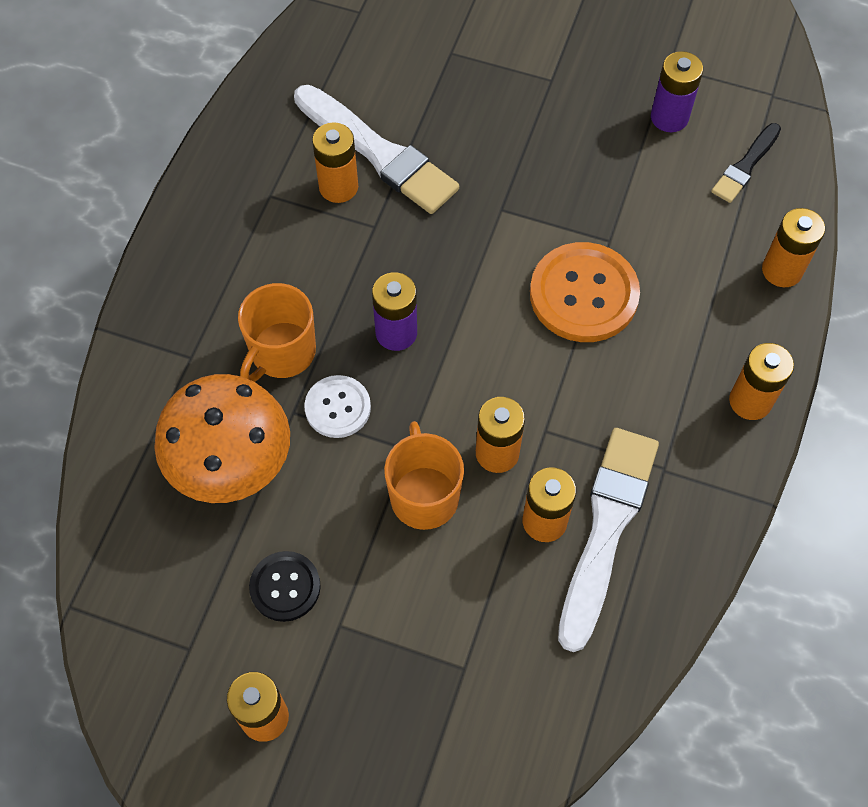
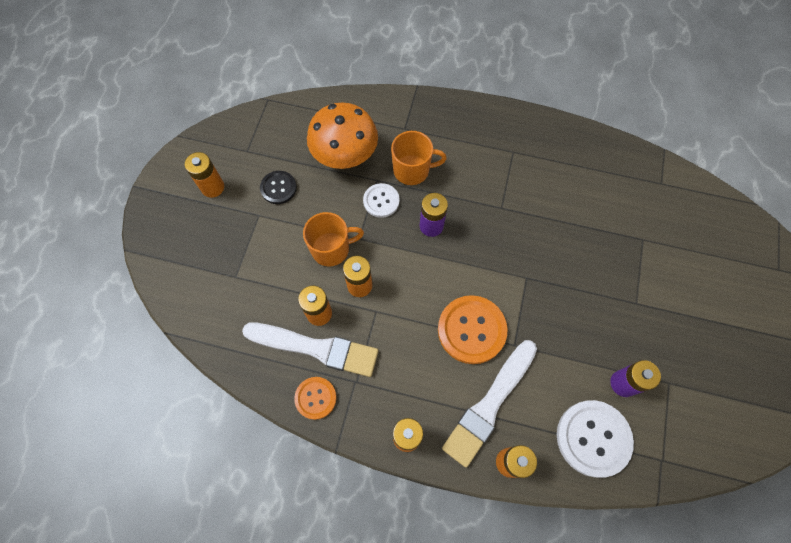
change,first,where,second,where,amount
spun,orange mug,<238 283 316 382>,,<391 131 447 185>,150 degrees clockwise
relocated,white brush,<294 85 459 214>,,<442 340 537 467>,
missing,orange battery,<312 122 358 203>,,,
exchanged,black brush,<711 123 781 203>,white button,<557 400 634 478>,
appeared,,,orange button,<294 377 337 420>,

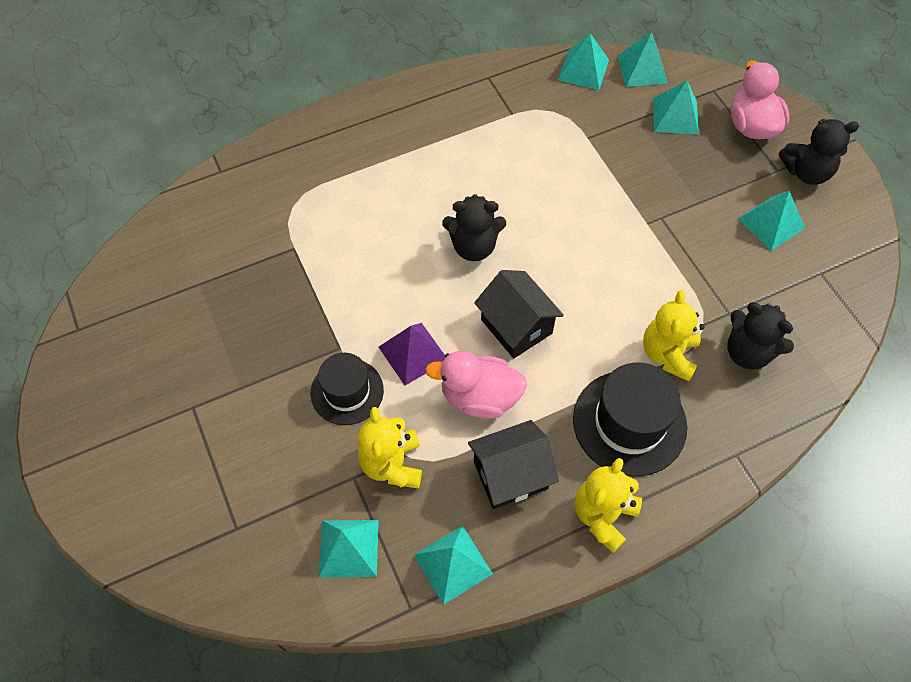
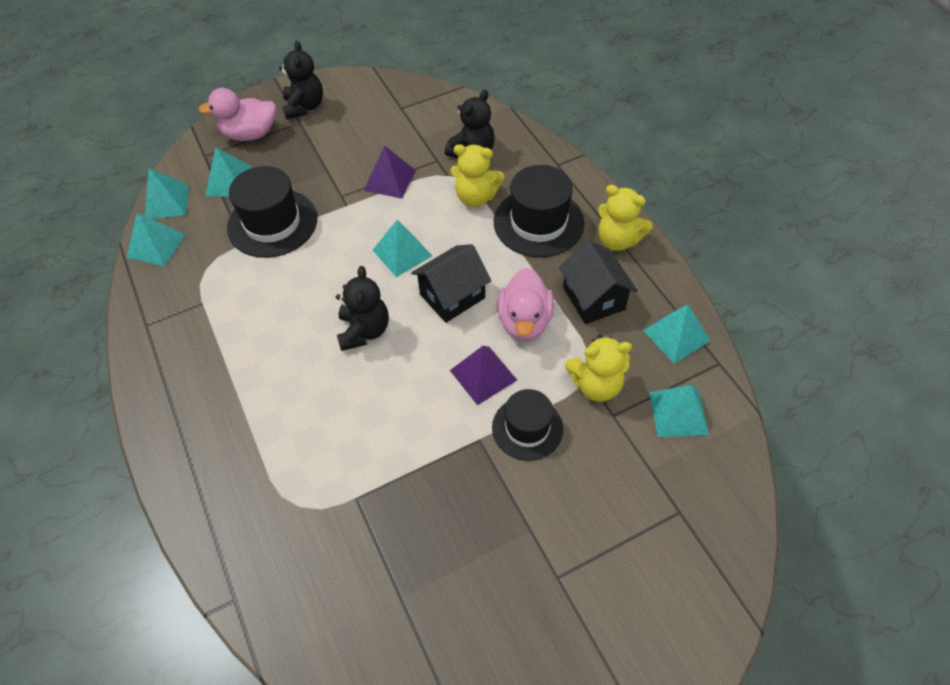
change,first,where,second,where,amount
relocated,turquoise pyramid,<738 191 805 251>,,<373 220 432 277>,
appeared,,,black hat,<227 166 317 258>,
appeared,,,purple pyramid,<364 145 416 199>,

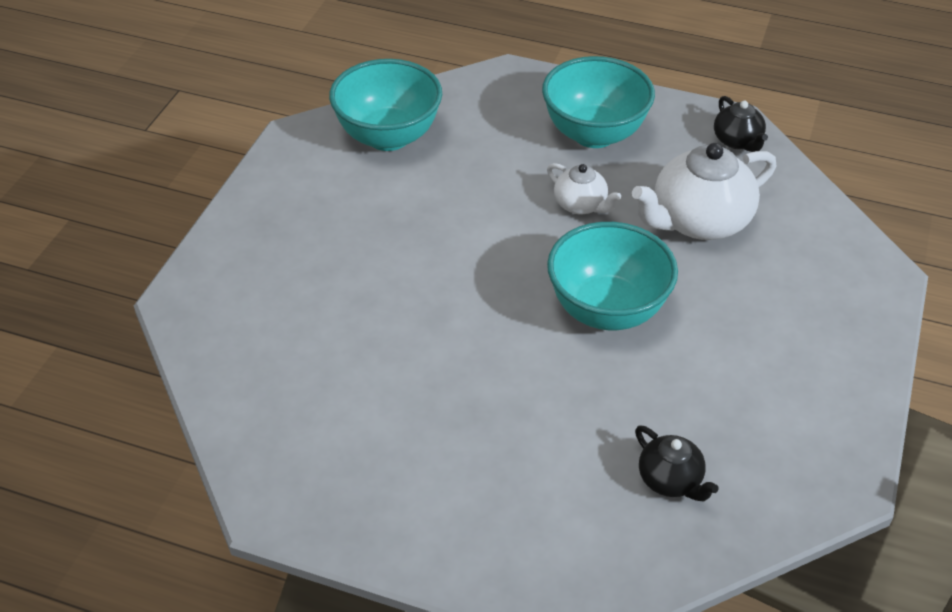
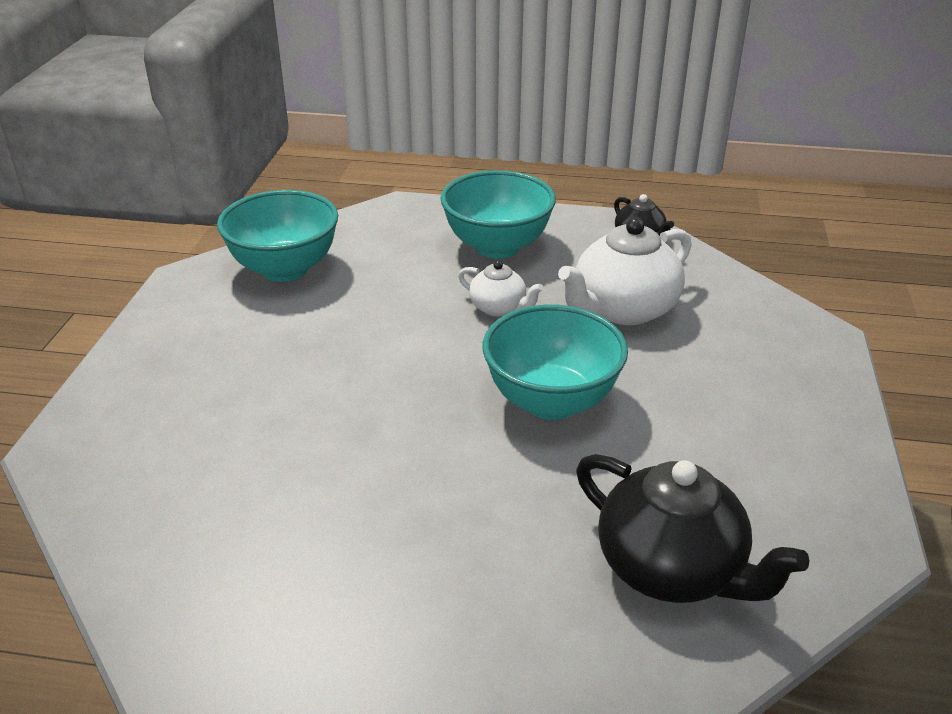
change,first,where,second,where,amount
size,black teapot,<635 425 719 501>,,<576 454 809 603>,x1.87

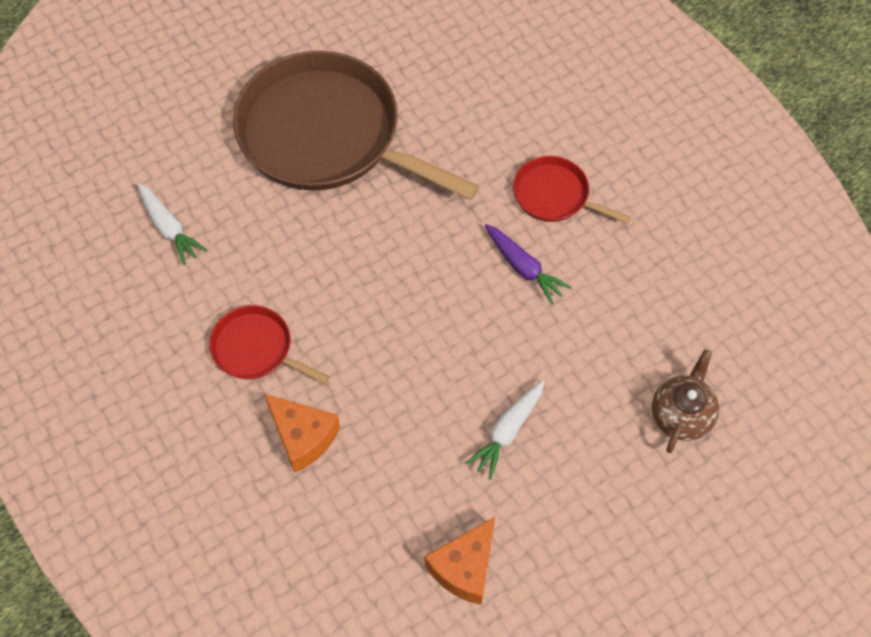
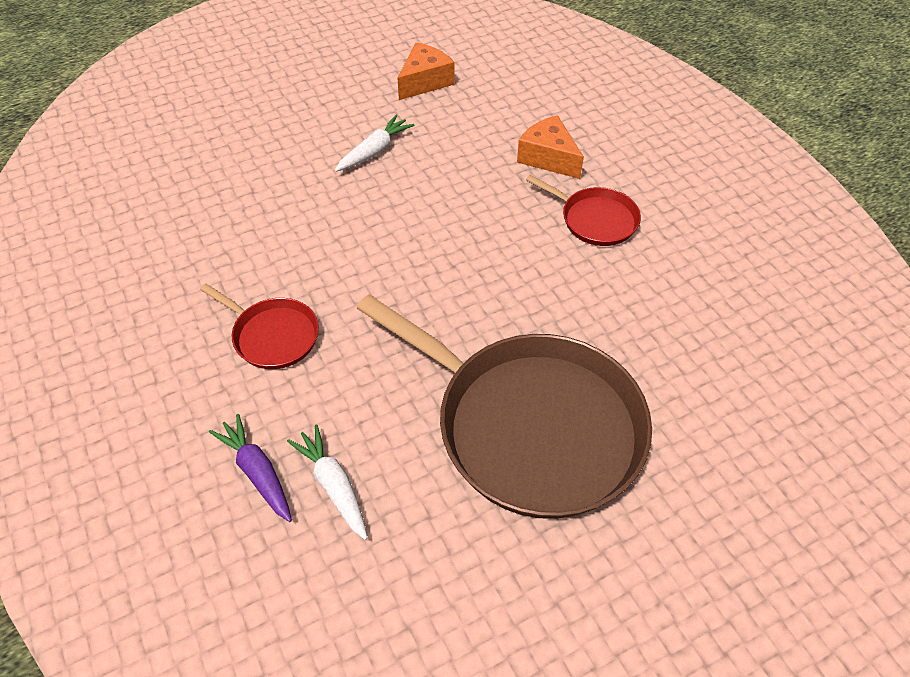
change,first,where,second,where,amount
relocated,white carrot,<137 183 207 265>,,<287 425 368 540>,
relocated,purple carrot,<484 224 572 305>,,<209 414 292 522>,
missing,brown teapot,<652 349 720 453>,,,

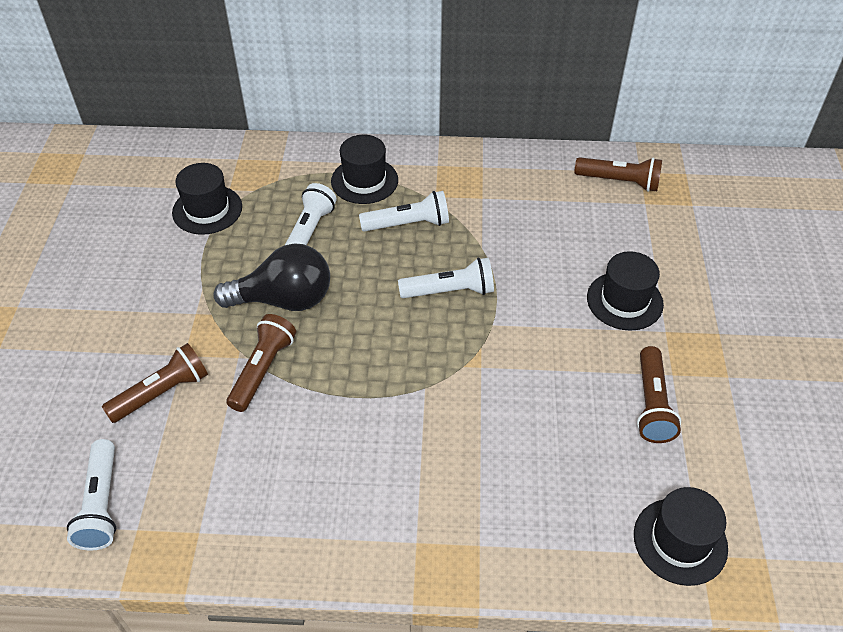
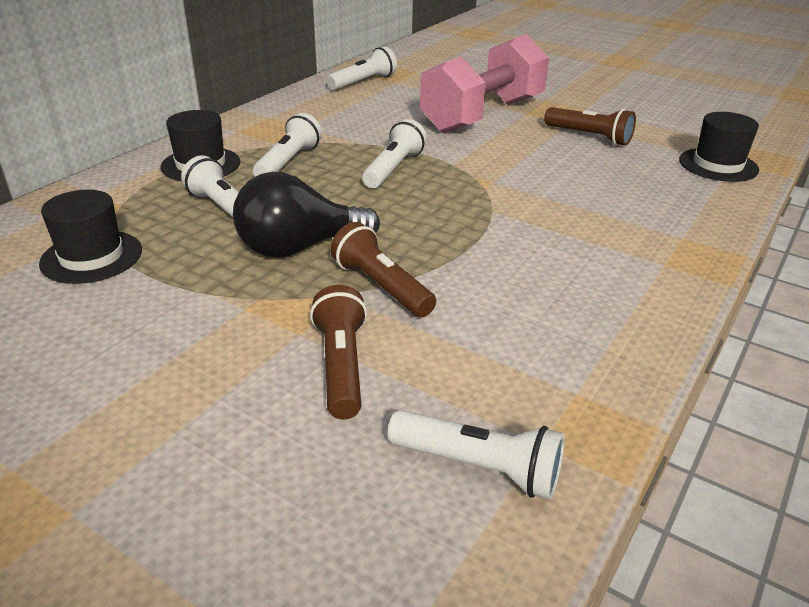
change,first,where,second,where,amount
spun,black light bulb,<214 243 330 311>,,<233 172 380 258>,135 degrees counterclockwise
colour,brown flashlight,<575 157 662 192>,white flashlight,<327 46 397 90>,
exchanged,black hat,<587 251 664 331>,pink dumbbell,<420 34 549 133>,

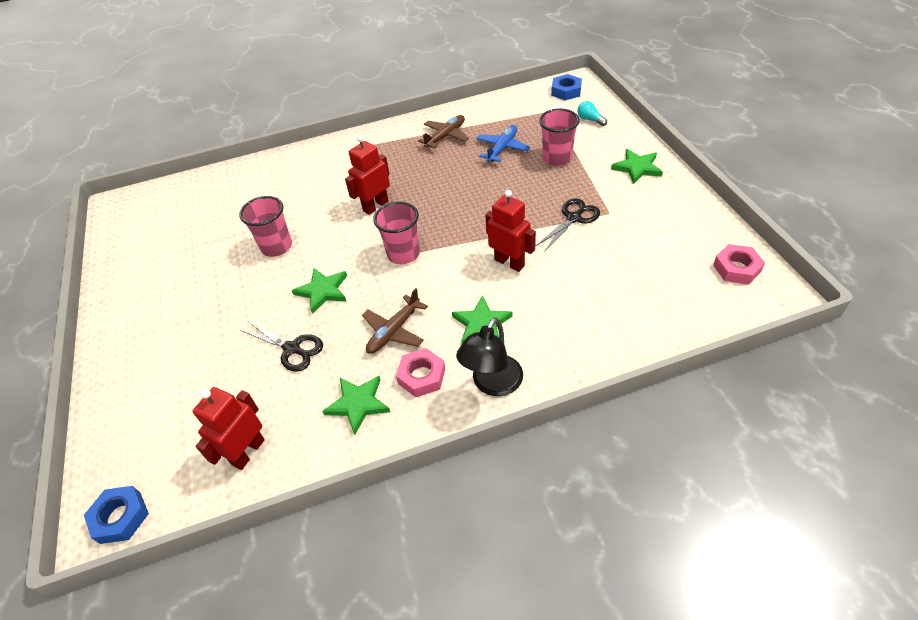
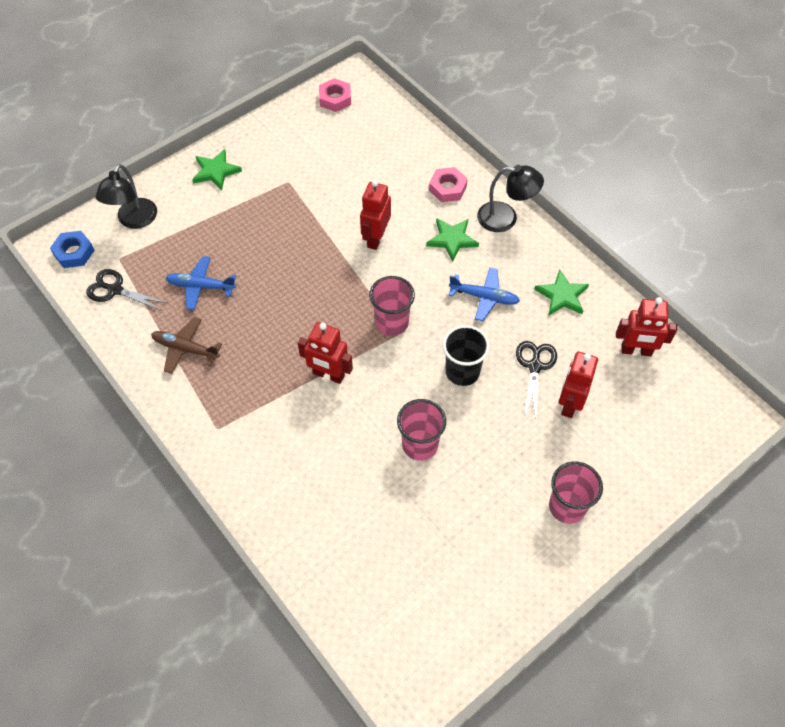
change,first,where,second,where,amount
missing,blue nut,<84 486 149 544>,,,
exchanged,green star,<292 268 347 314>,black cup,<443 325 490 386>,
colour,brown plane,<362 288 428 354>,blue plane,<448 267 520 321>,
relocated,pink nut,<396 348 445 397>,,<429 167 468 202>,
relocated,black scissors,<536 198 600 252>,,<86 269 167 311>,
relocated,pink cup,<539 109 580 166>,,<549 461 603 524>,
exchanged,turquoise light bulb,<578 101 607 126>,black lamp,<95 164 157 229>,
appeared,,,red robot,<559 352 598 418>,

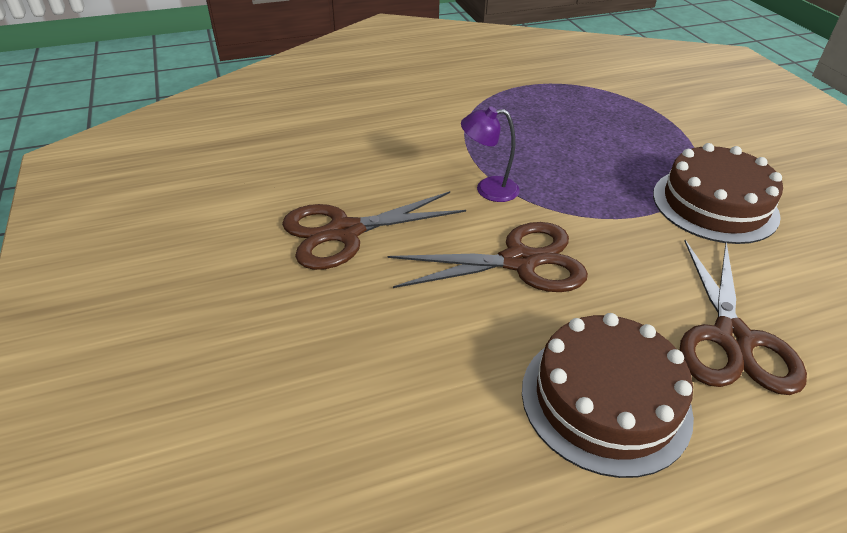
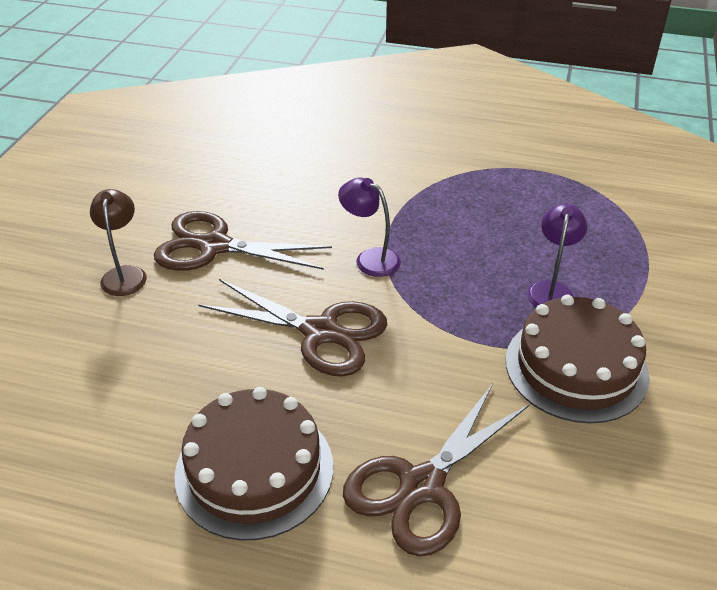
change,first,where,second,where,amount
appeared,,,brown lamp,<90 189 147 296>,
appeared,,,purple lamp,<527 204 587 307>,

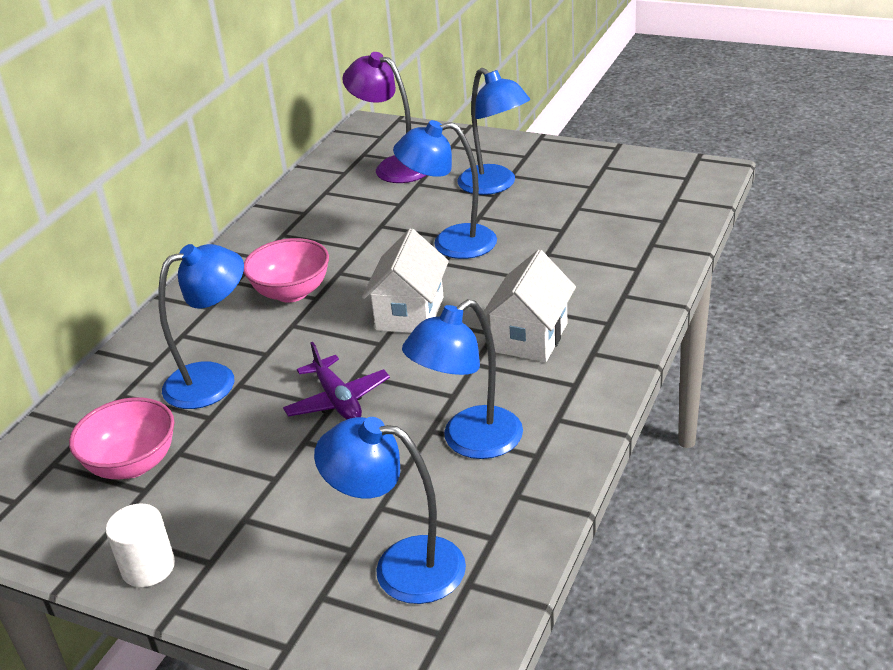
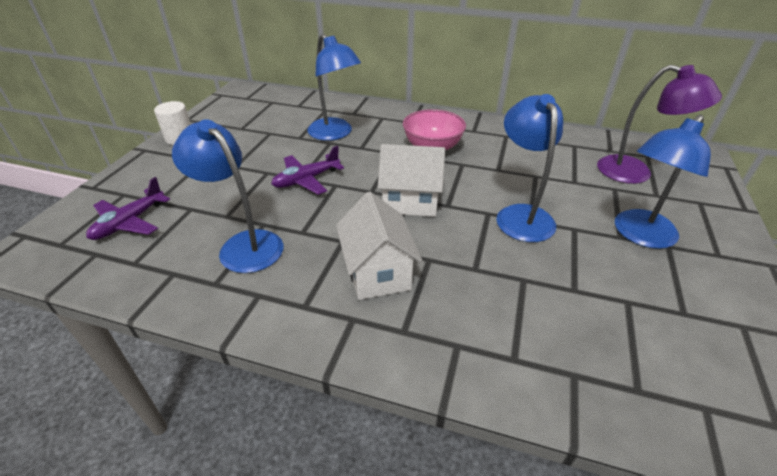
change,first,where,second,where,amount
missing,pink bowl,<69 397 174 479>,,,
exchanged,blue lamp,<314 417 466 604>,purple plane,<86 177 170 240>,
spun,purple lamp,<342 52 426 183>,,<597 65 722 184>,90 degrees clockwise
spun,white house,<483 250 576 362>,,<336 192 423 300>,60 degrees clockwise

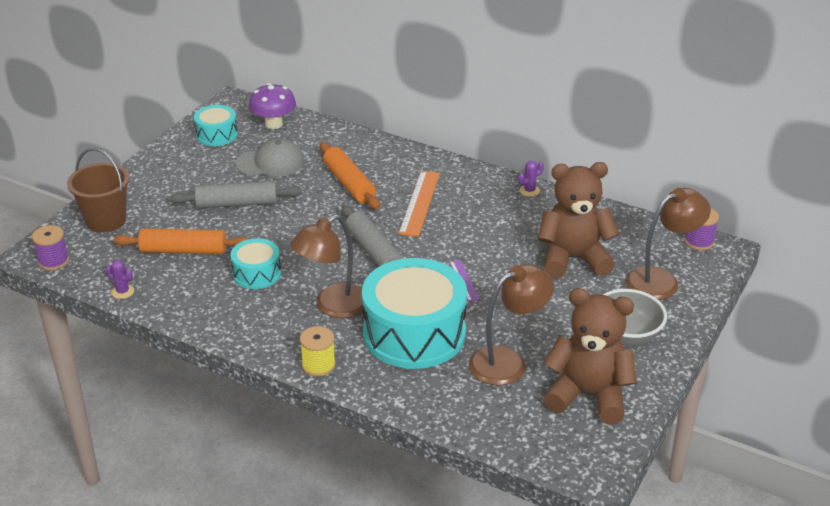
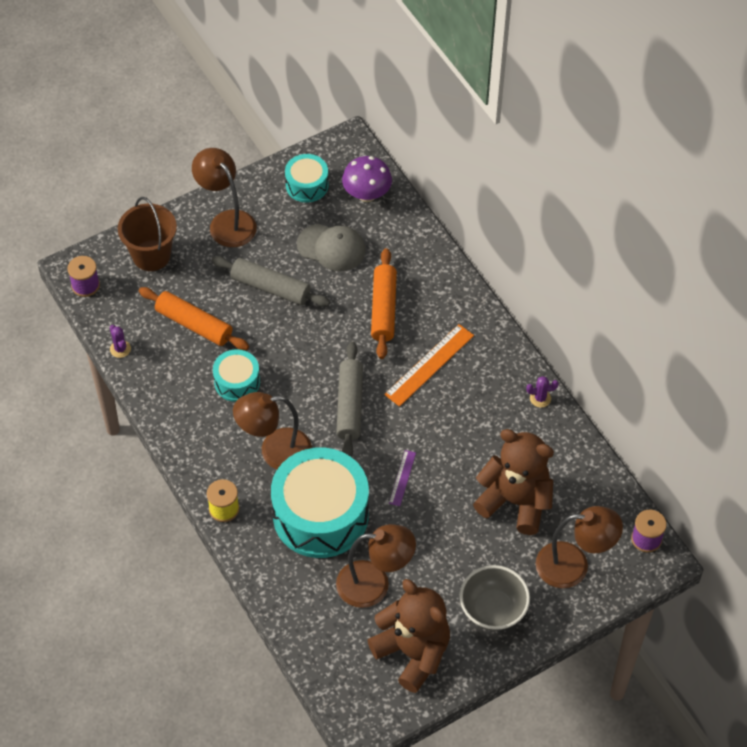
change,first,where,second,where,amount
appeared,,,brown lamp,<192 148 257 247>,

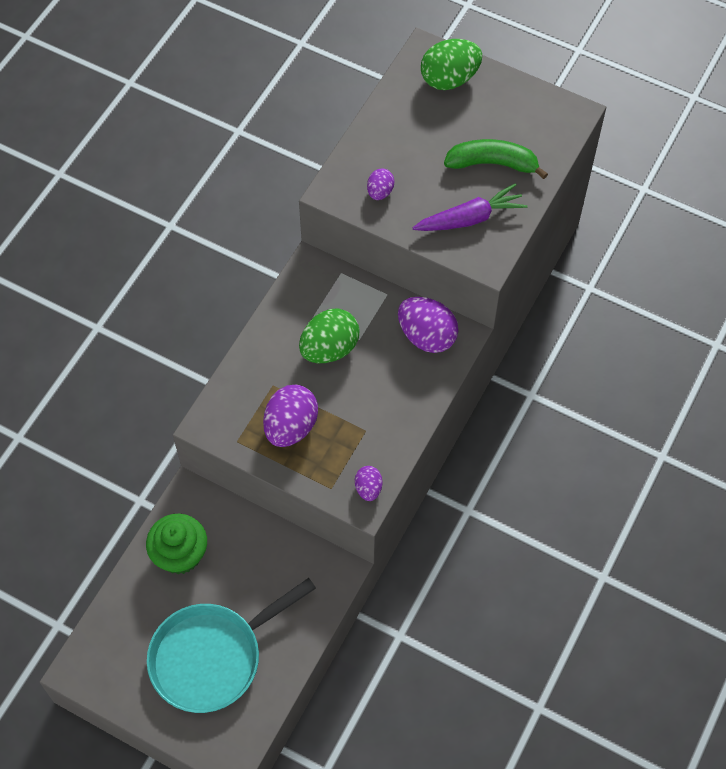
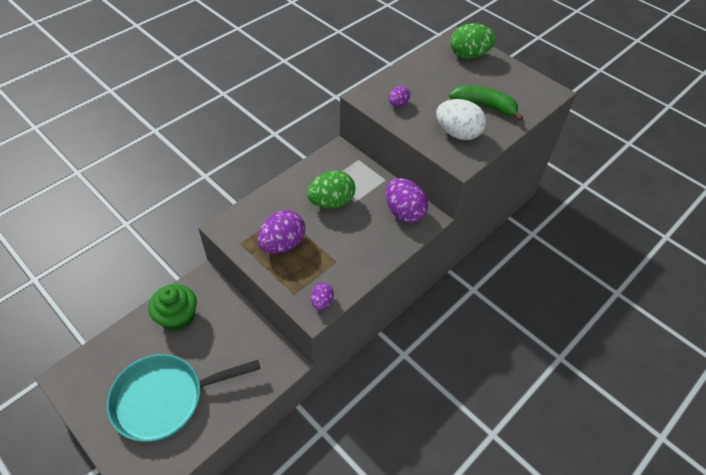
change,first,where,second,where,amount
exchanged,purple carrot,<412 183 528 231>,white egg,<436 99 486 140>,

